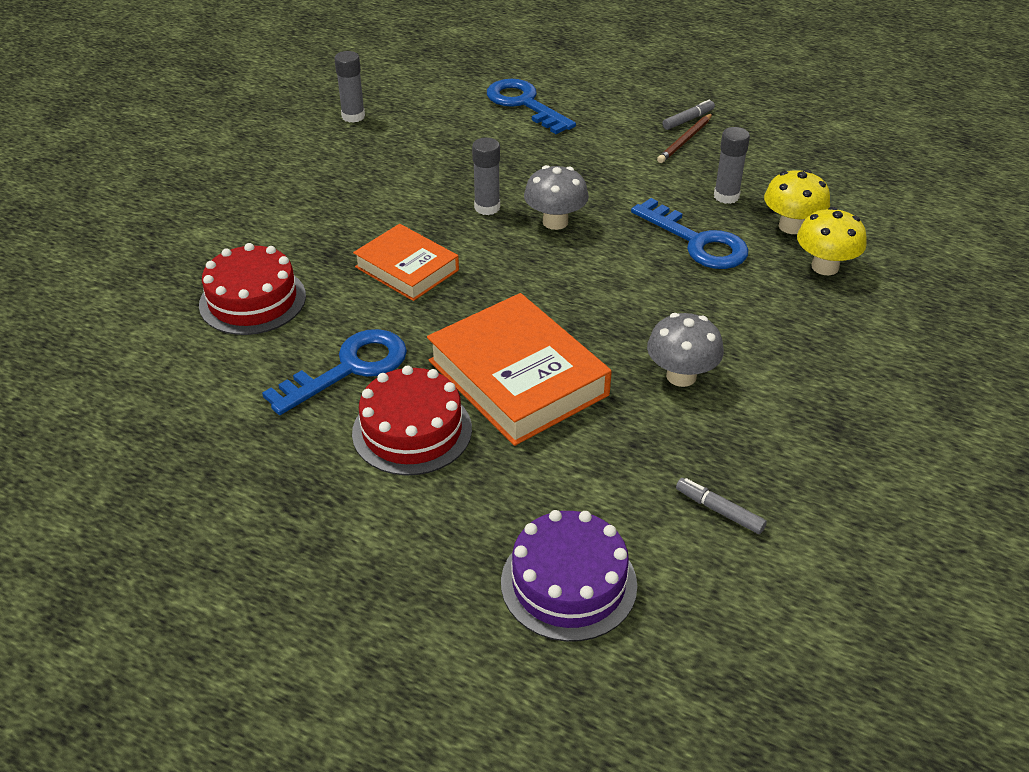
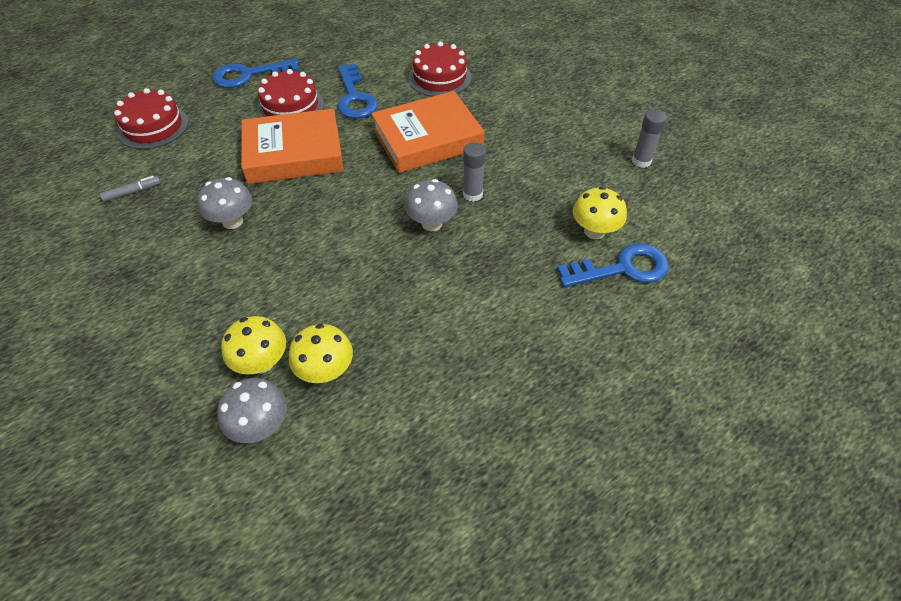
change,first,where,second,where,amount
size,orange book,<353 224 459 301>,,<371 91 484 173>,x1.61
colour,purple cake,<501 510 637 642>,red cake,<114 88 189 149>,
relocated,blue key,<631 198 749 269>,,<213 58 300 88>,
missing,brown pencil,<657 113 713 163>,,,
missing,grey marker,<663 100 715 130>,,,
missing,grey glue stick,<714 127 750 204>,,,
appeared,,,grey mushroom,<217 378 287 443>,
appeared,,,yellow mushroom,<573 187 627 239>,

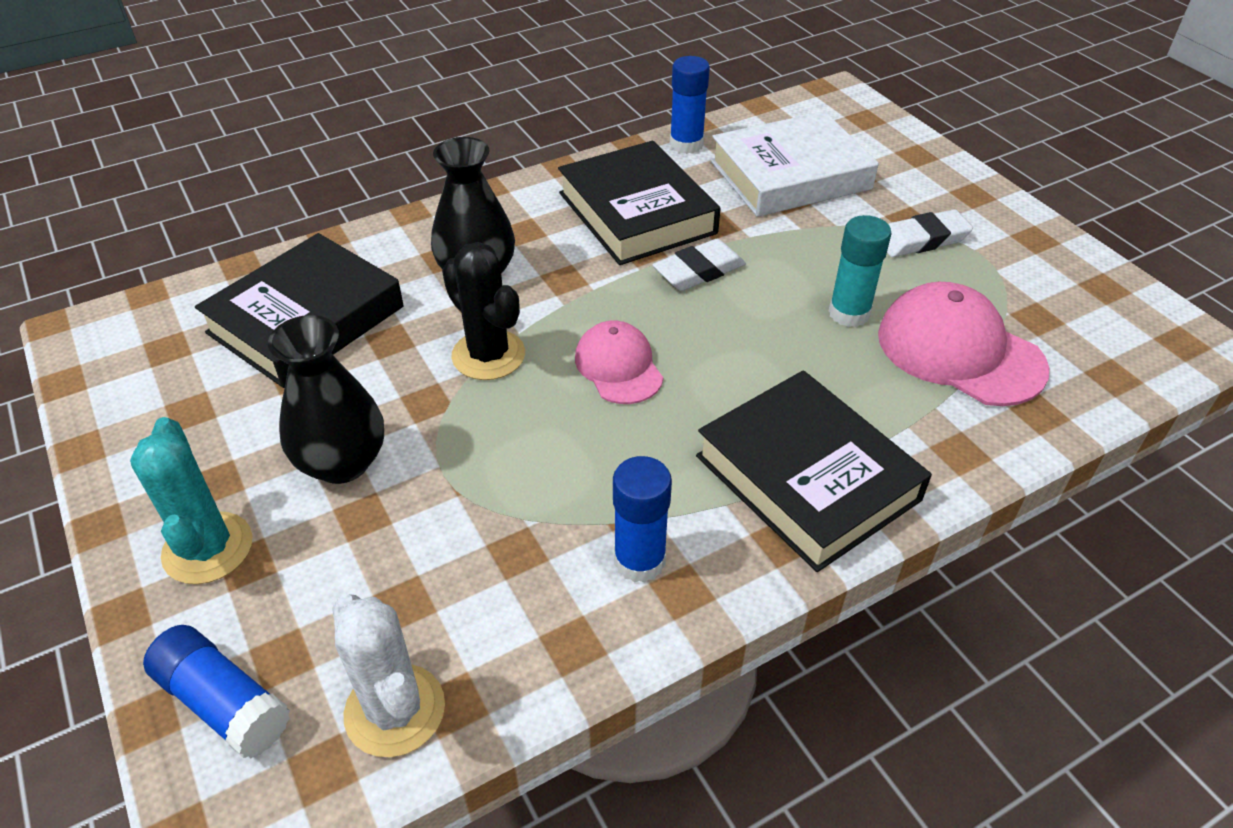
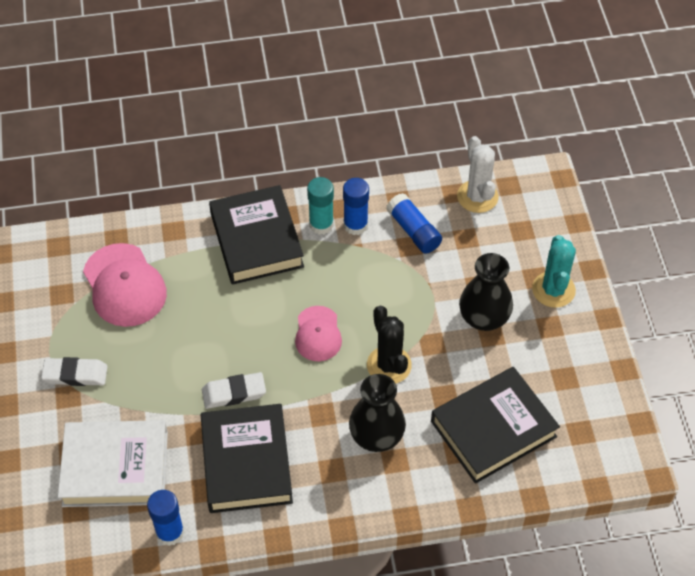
change,first,where,second,where,amount
relocated,blue glue stick,<143 625 290 758>,,<386 193 442 254>,
relocated,turquoise glue stick,<829 215 892 327>,,<307 177 334 235>,

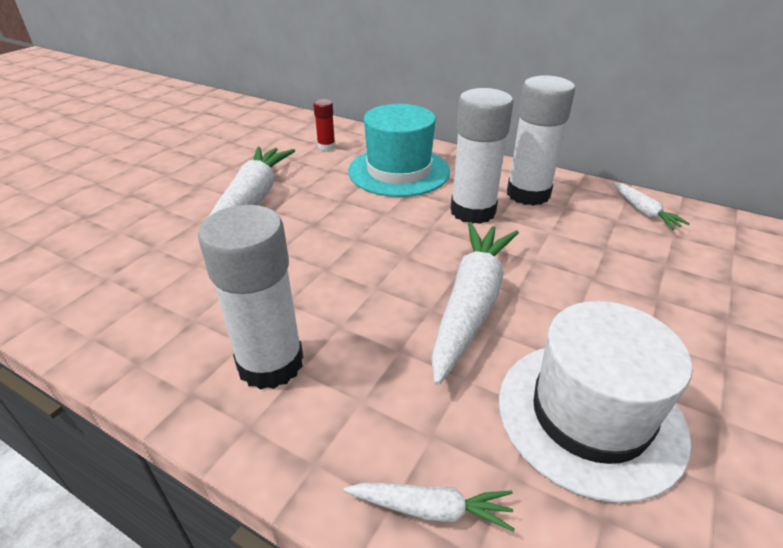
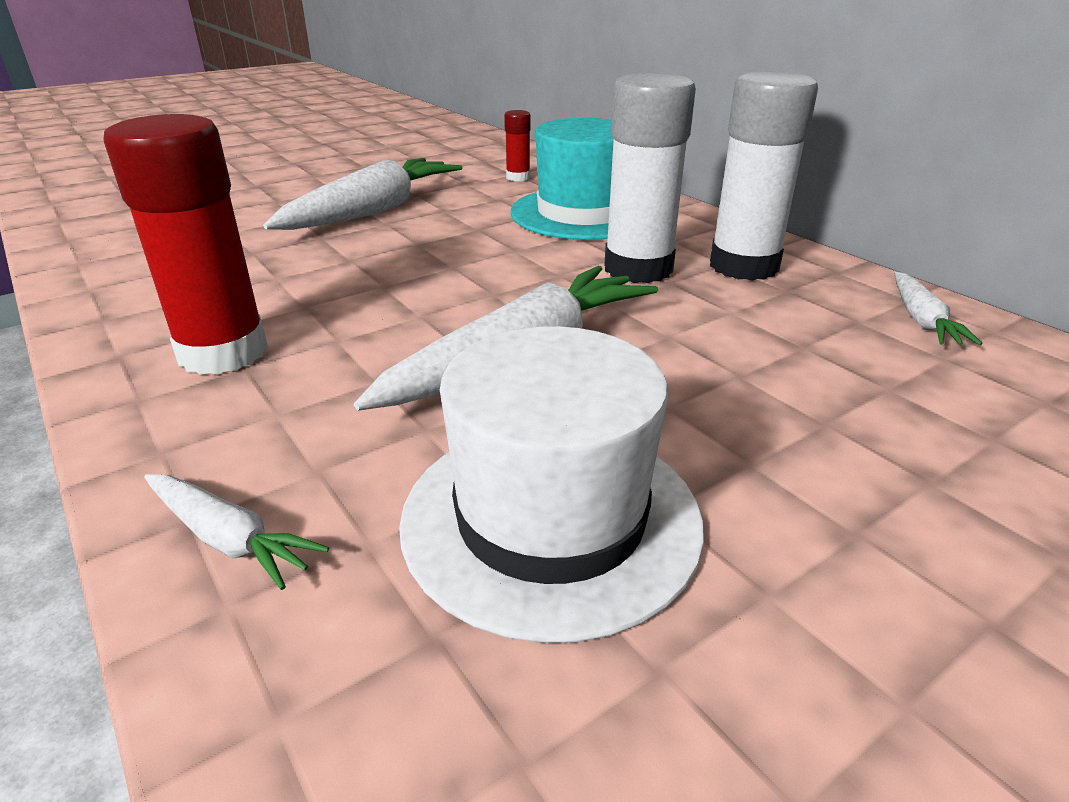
change,first,where,second,where,amount
colour,white glue stick,<198 205 303 390>,red glue stick,<103 114 268 375>,

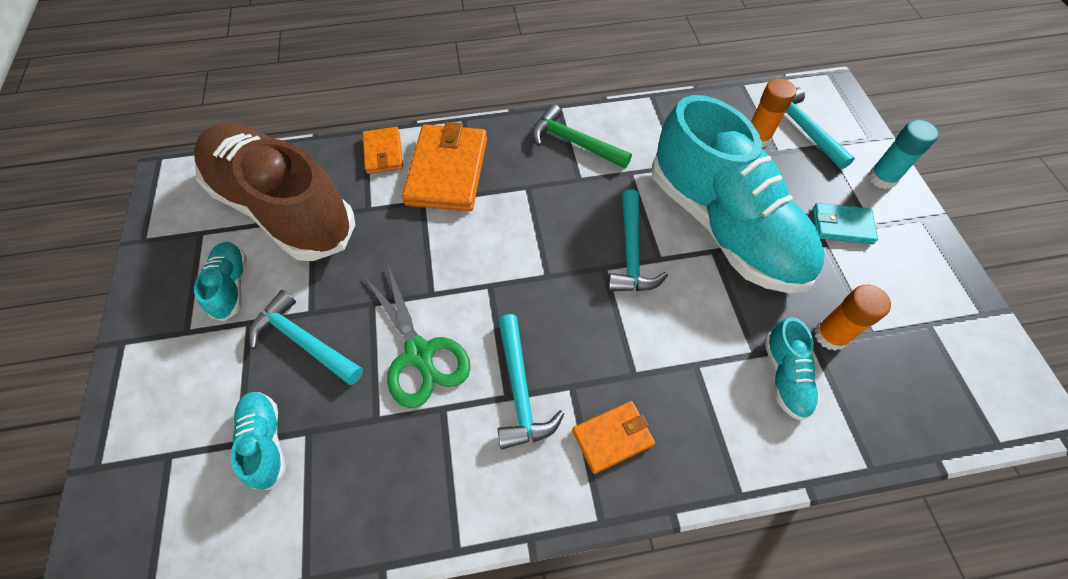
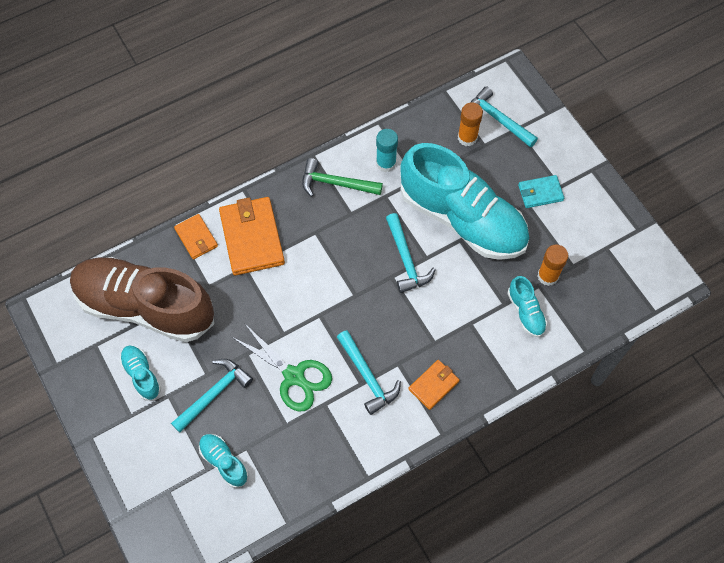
change,first,where,second,where,amount
spun,turquoise hammer,<249 290 363 385>,,<171 359 253 433>,120 degrees clockwise
relocated,turquoise glue stick,<868 120 939 189>,,<376 129 398 172>,

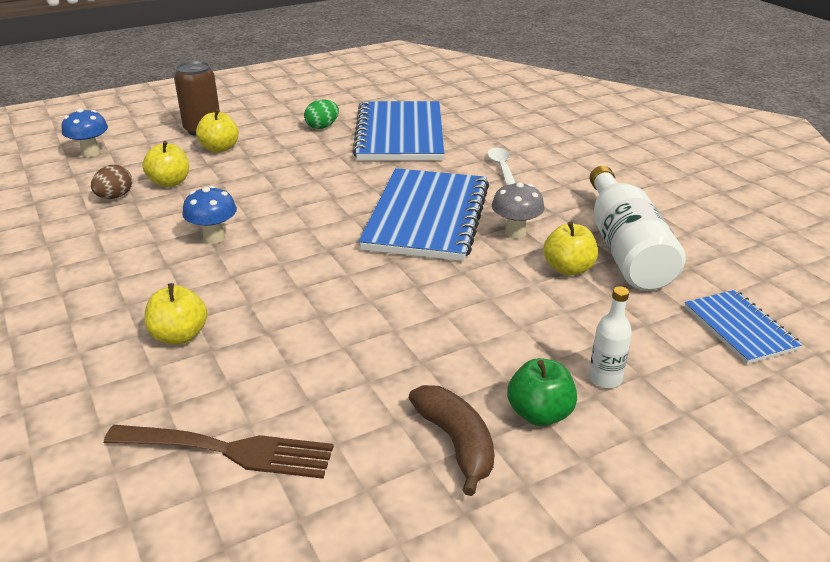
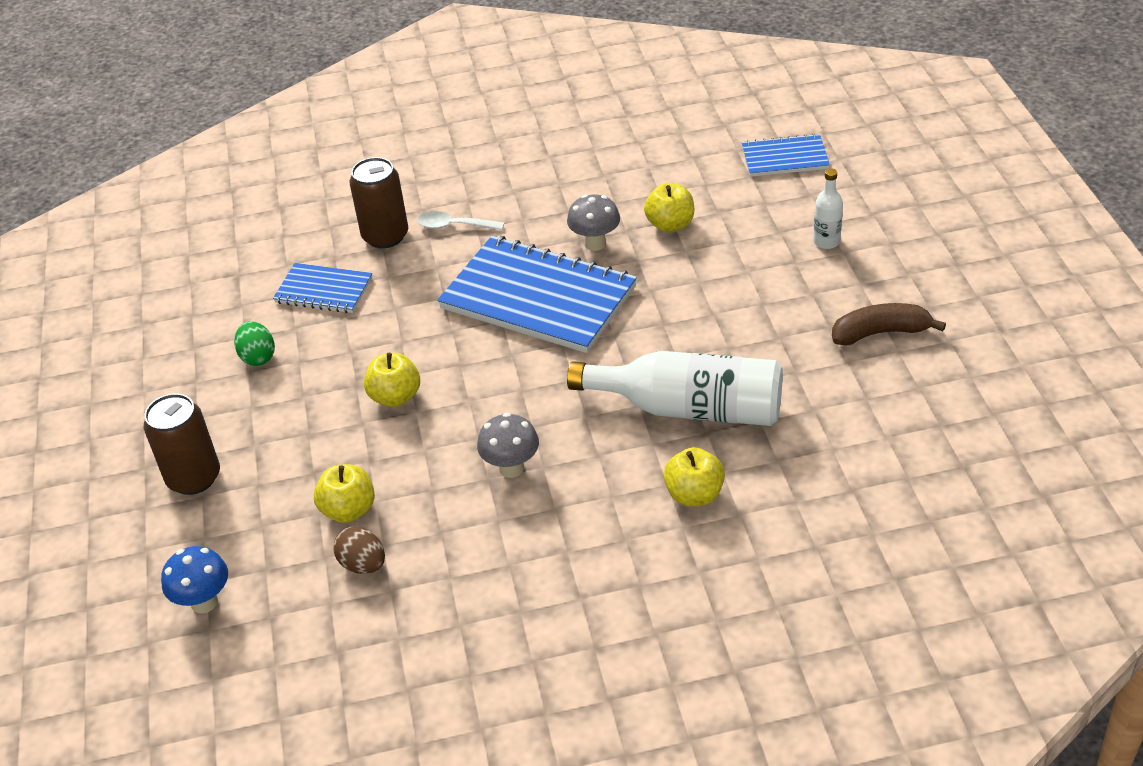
change,first,where,second,where,amount
missing,brown fork,<104 425 334 479>,,,
colour,blue mushroom,<182 186 237 244>,grey mushroom,<477 413 539 478>,
relocated,yellow apple,<196 109 239 153>,,<364 353 420 407>,
size,blue notebook,<352 101 444 161>,,<273 263 372 313>,x0.52
missing,green apple,<507 358 577 426>,,,
relocated,white bottle,<590 166 686 290>,,<567 351 783 426>,
appeared,,,brown can,<350 157 408 248>,

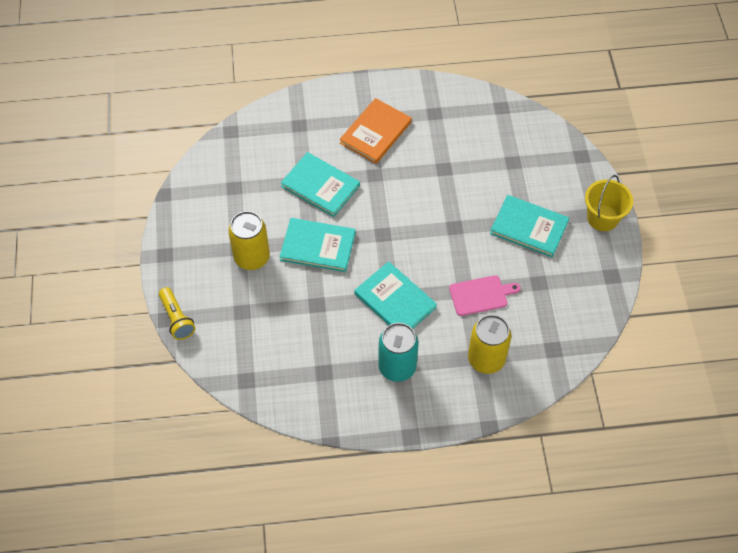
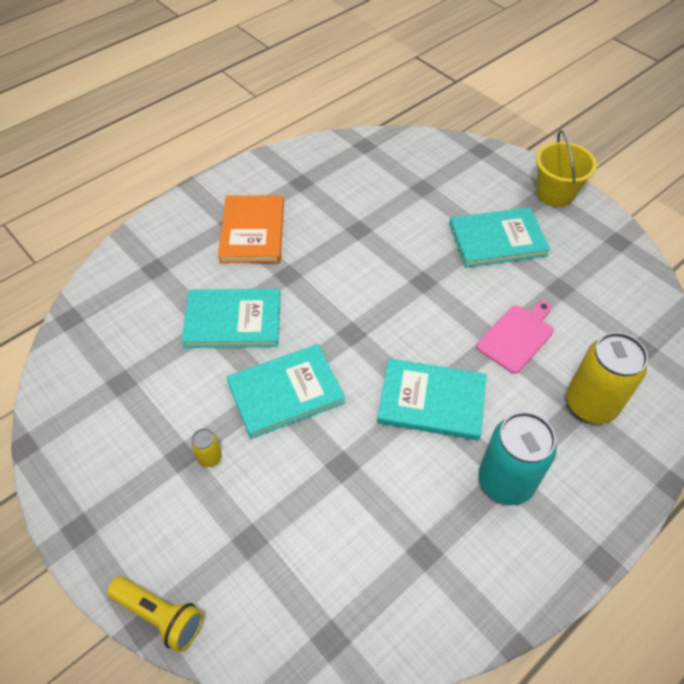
change,first,where,second,where,amount
size,yellow can,<228 211 270 270>,,<191 428 222 467>,x0.44

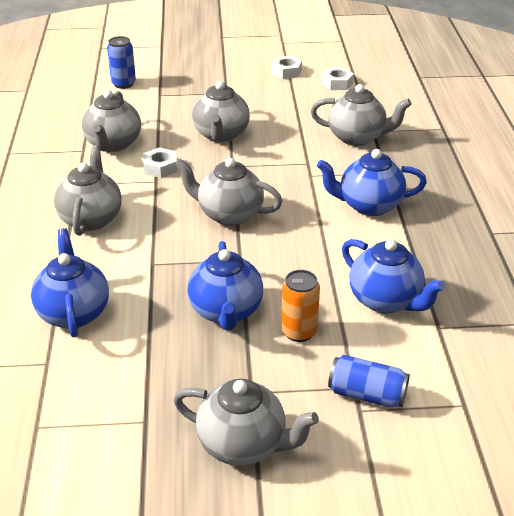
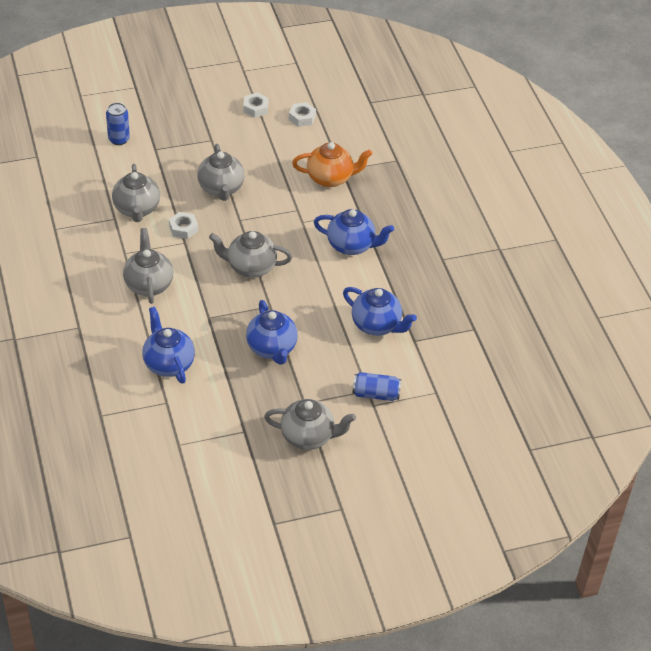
change,first,where,second,where,amount
missing,orange can,<281 270 320 342>,,,
colour,grey teapot,<311 84 412 146>,orange teapot,<292 142 372 187>,
spun,blue teapot,<317 149 427 216>,,<314 209 394 255>,150 degrees counterclockwise

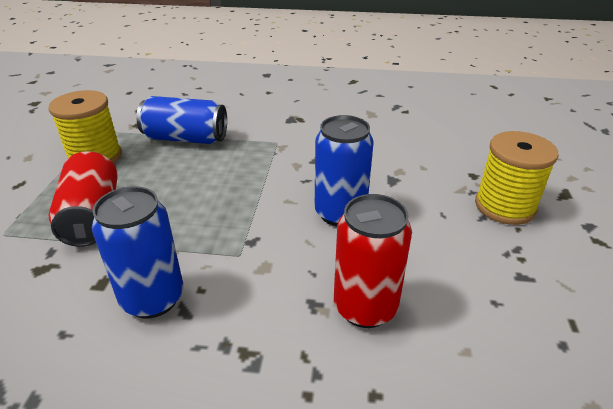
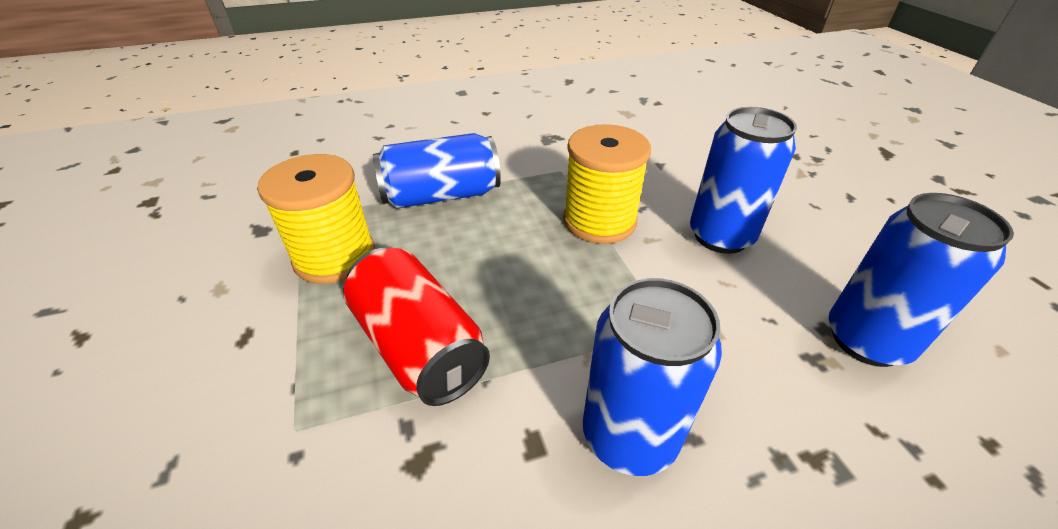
change,first,where,second,where,amount
colour,red can,<334 194 412 328>,blue can,<829 193 1014 367>,
relocated,yellow spool,<475 131 559 225>,,<563 124 651 244>,

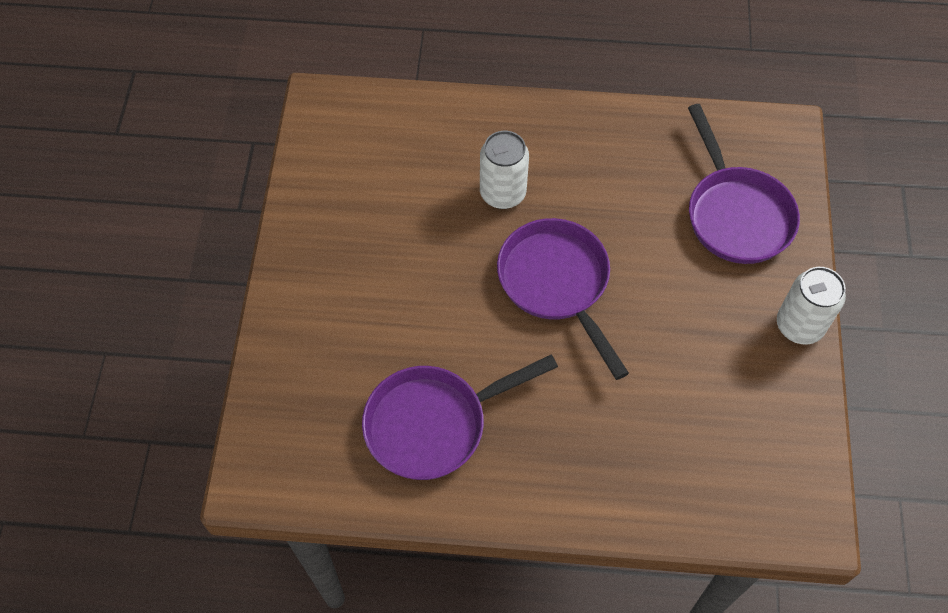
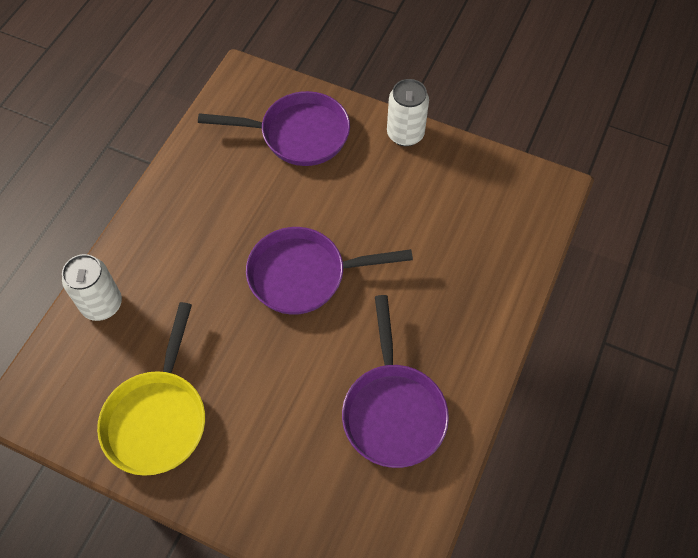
change,first,where,second,where,amount
relocated,white can,<480 131 529 209>,,<62 254 122 321>,
appeared,,,yellow pan,<97 302 205 476>,

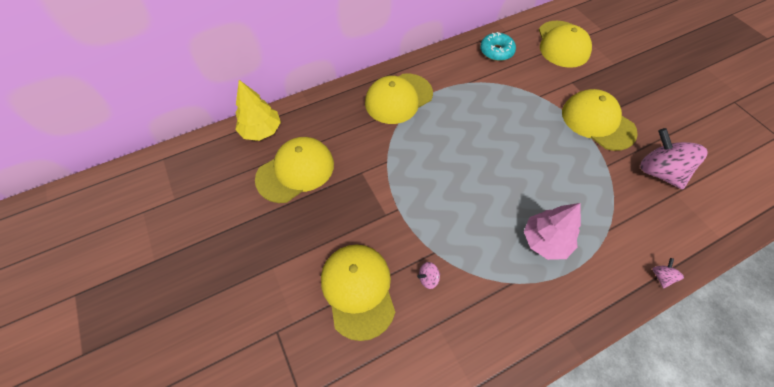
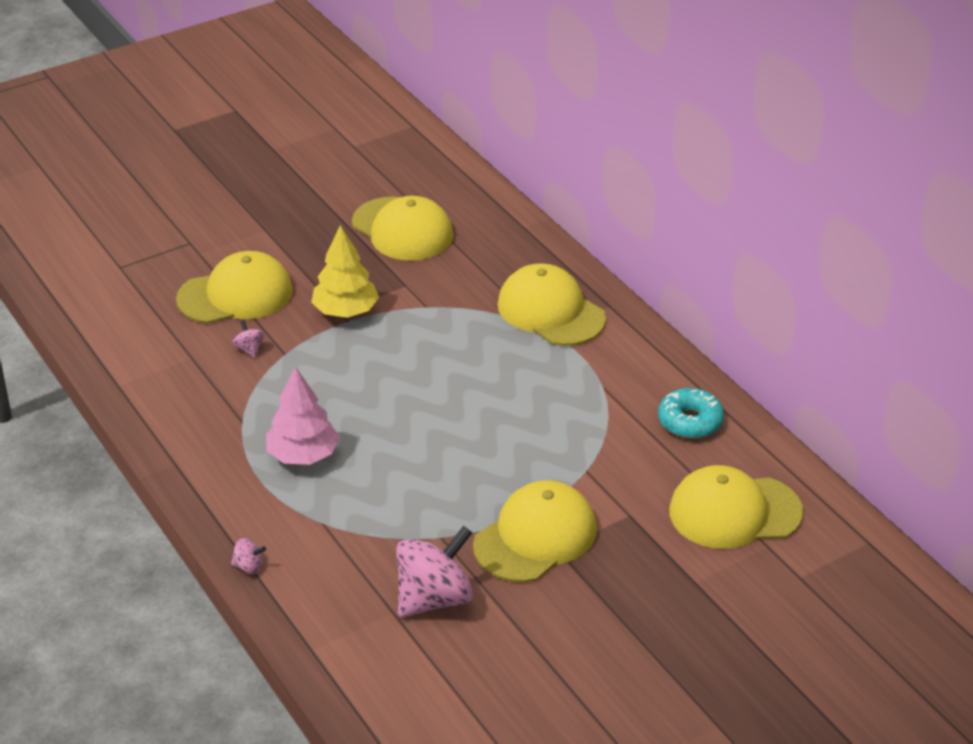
change,first,where,second,where,amount
relocated,yellow tree,<235 80 281 141>,,<311 225 379 318>,

